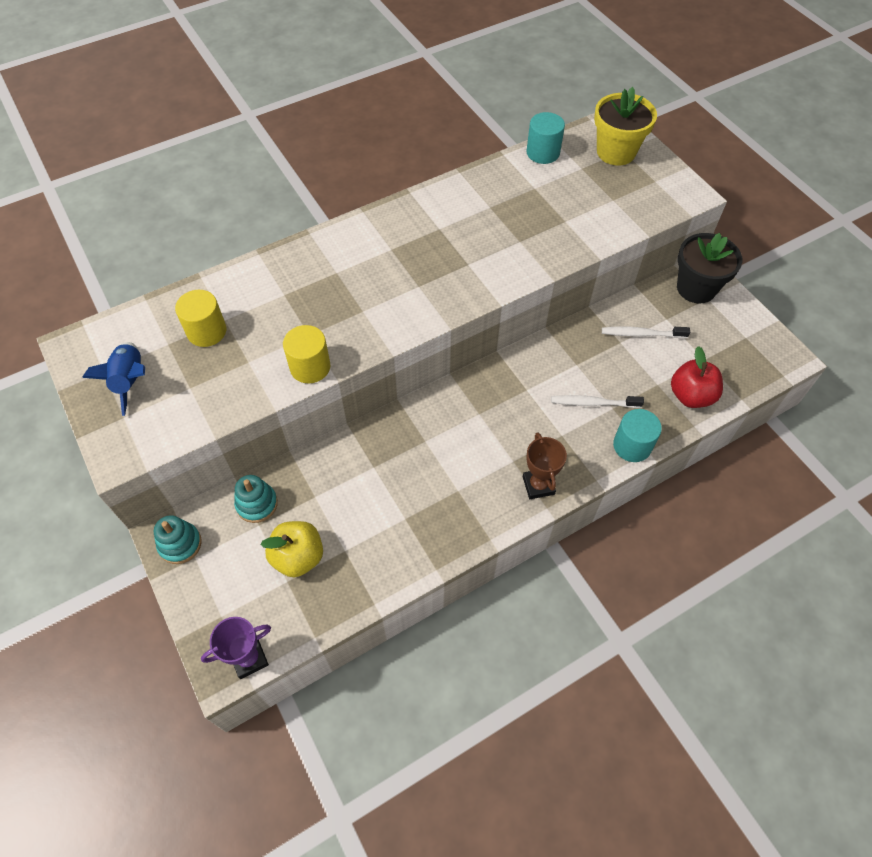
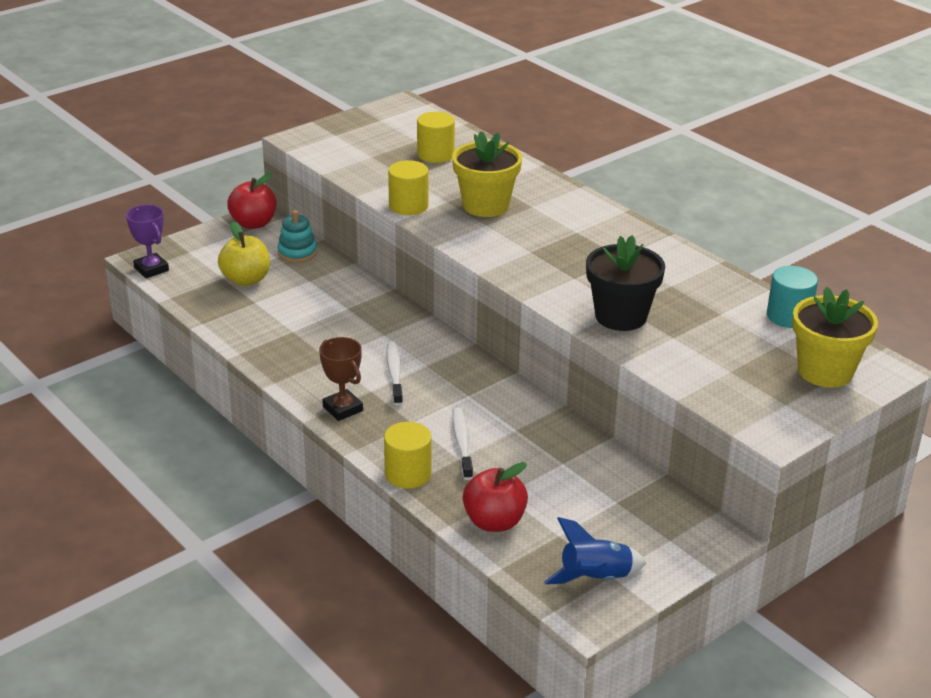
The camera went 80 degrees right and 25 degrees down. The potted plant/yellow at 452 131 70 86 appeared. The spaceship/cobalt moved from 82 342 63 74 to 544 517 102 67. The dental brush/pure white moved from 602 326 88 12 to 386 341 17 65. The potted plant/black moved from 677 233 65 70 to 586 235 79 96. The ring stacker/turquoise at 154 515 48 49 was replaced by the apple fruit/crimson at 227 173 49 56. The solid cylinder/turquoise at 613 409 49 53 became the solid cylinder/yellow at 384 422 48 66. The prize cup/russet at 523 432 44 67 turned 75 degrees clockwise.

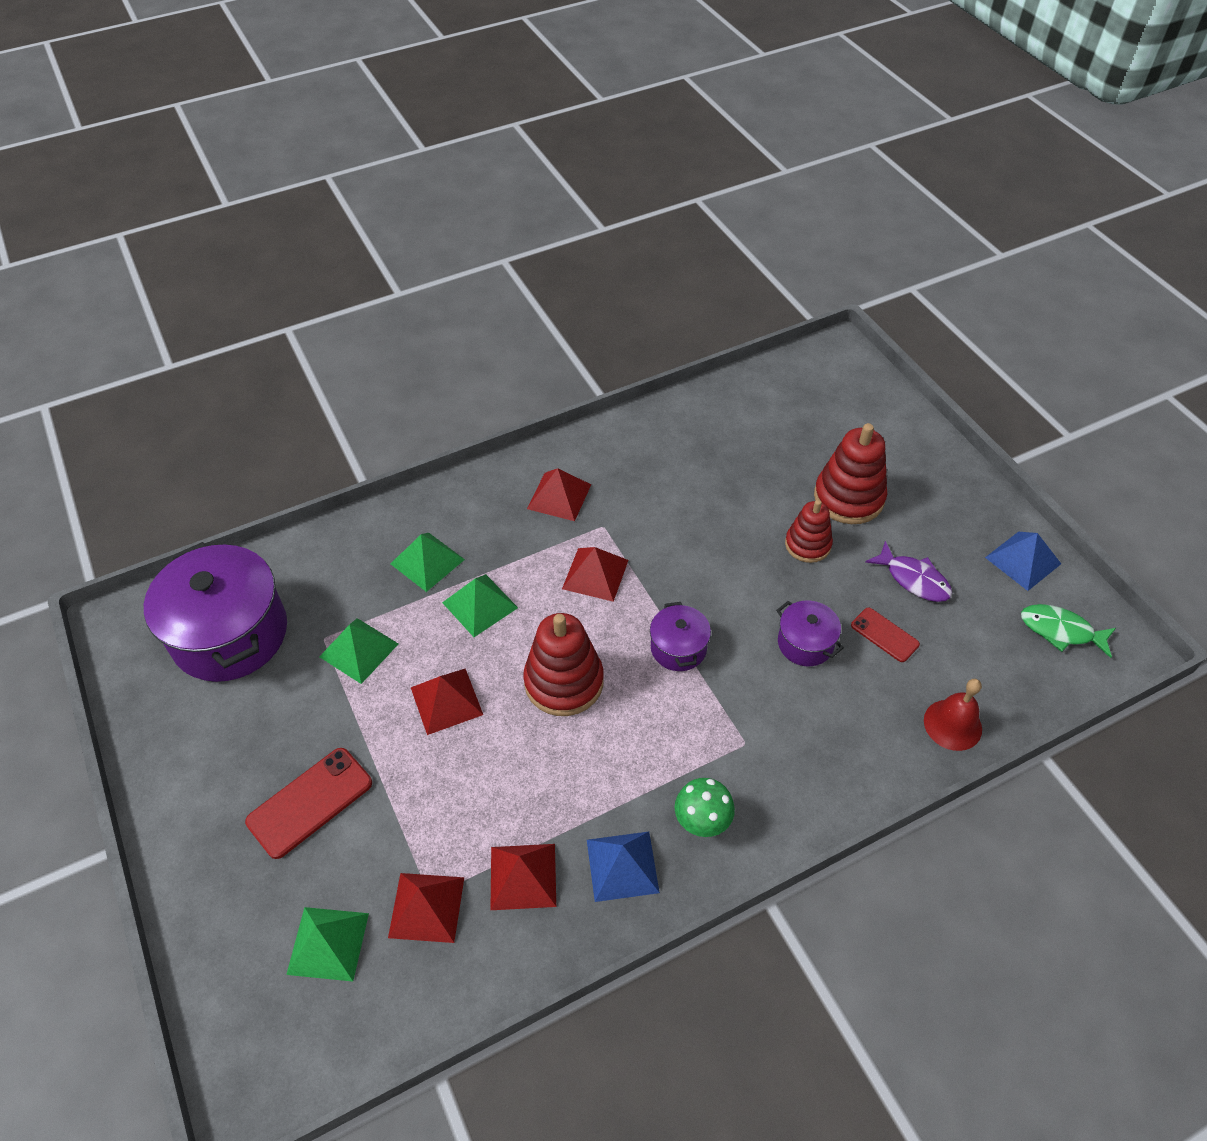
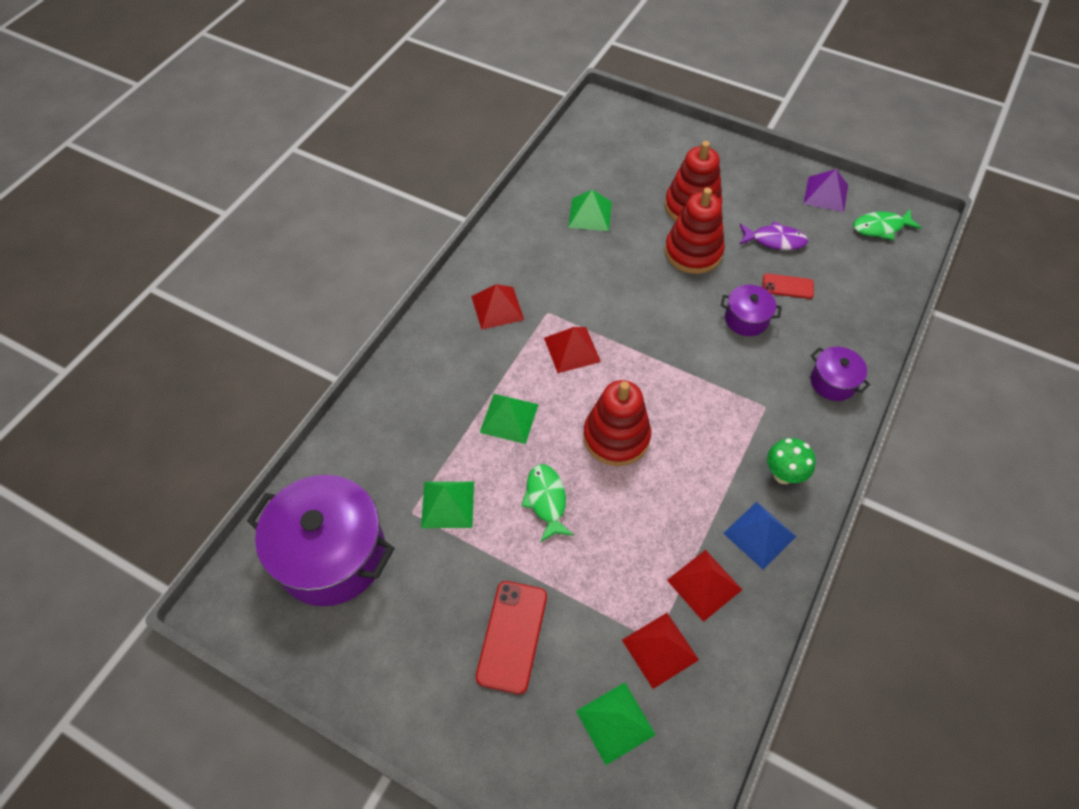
The camera went 35 degrees left and 5 degrees up. The hand bell/crimson at 924 679 58 72 disappeared. The pyramid/green moved from 390 533 75 59 to 568 190 44 41. The pot/violet moved from 650 602 61 69 to 811 347 59 54. The pyramid/crimson at 411 669 72 66 was replaced by the fish/green at 521 464 53 78. The pyramid/cobalt at 985 532 76 59 became the pyramid/violet at 803 169 45 43. The ring stacker/crimson at 785 500 48 63 changed to 1.57 times the size.

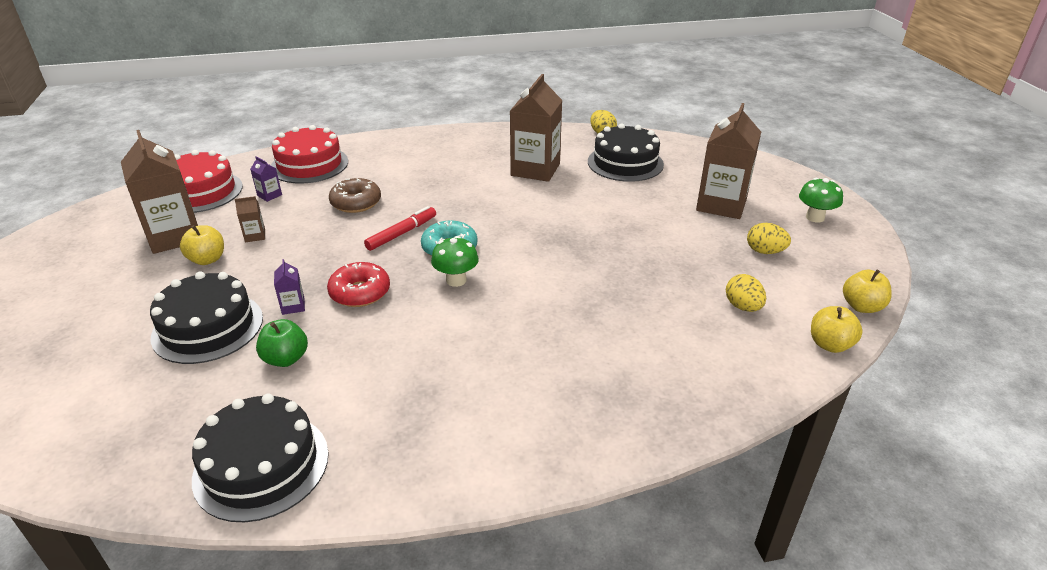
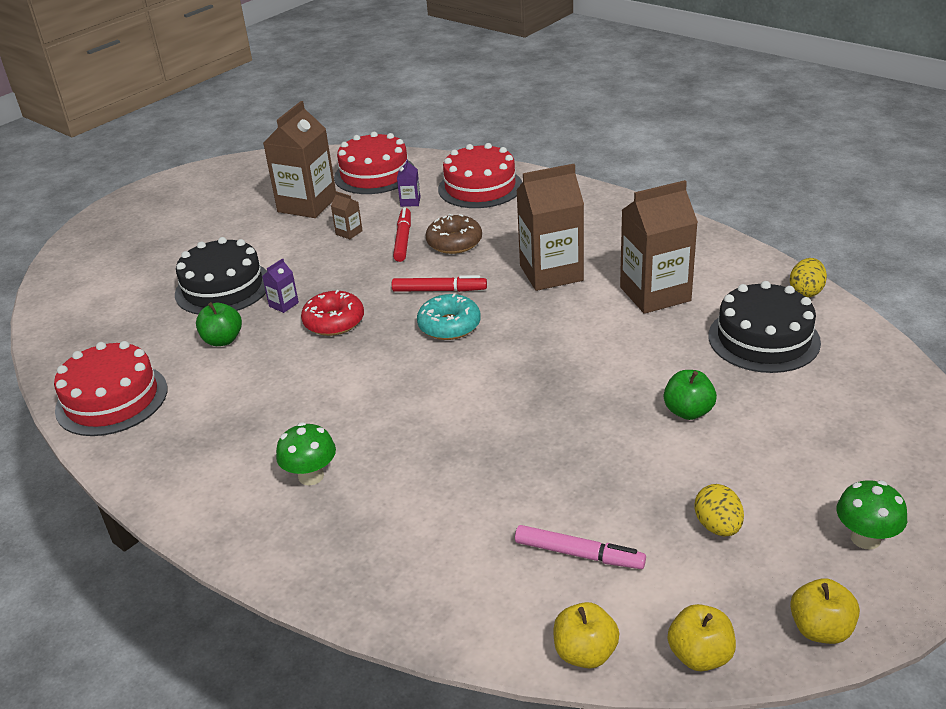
The camera went 55 degrees right and 0 degrees up. The felt pen/crimson at 393 207 18 55 appeared. The apple fruit/green at 664 370 53 50 appeared. The apple fruit/yellow moved from 180 225 44 40 to 790 578 70 66. The toadstool/green moved from 431 236 48 51 to 276 422 60 63. The juice carton/russet moved from 696 103 65 116 to 516 164 68 127. The egg/yellow at 726 274 40 38 was replaced by the felt pen/rosy at 515 525 131 44. The gateau/black at 192 394 137 128 became the gateau/crimson at 54 341 114 95.

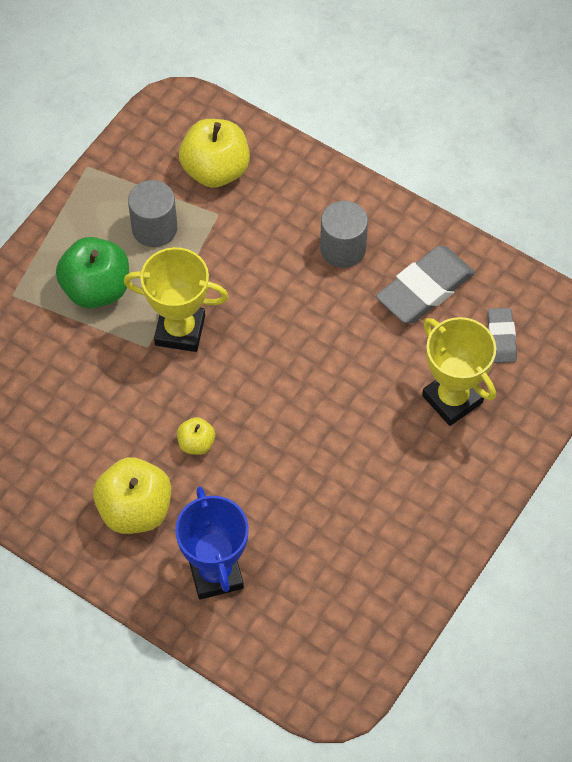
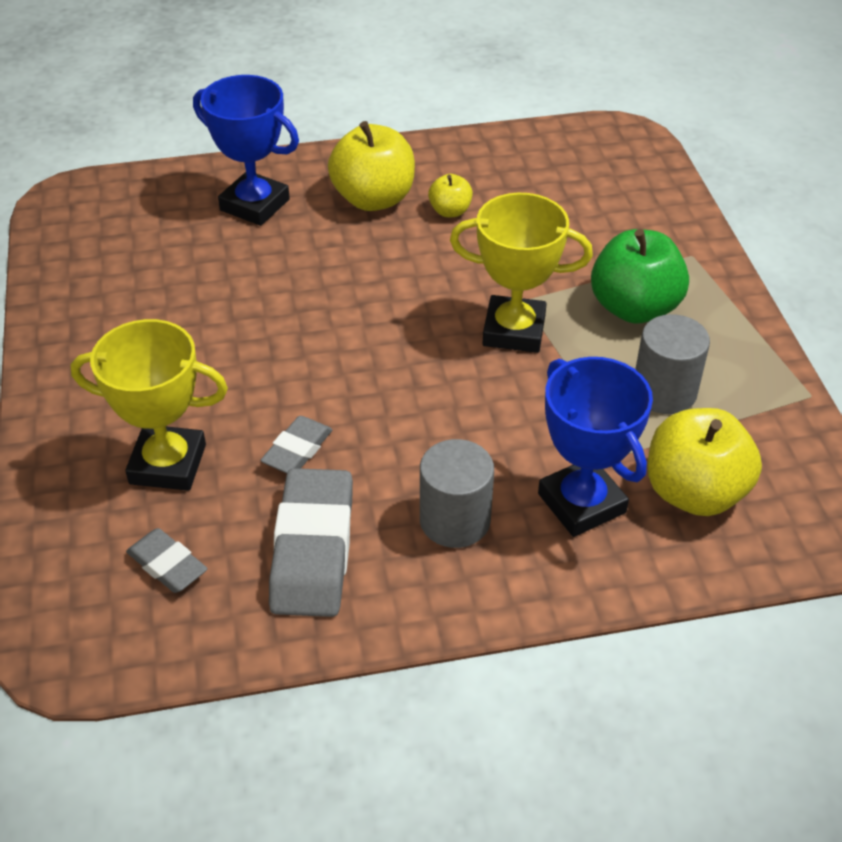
The camera went 135 degrees right and 15 degrees down. The pencil eraser/grey at 261 416 71 57 appeared. The prize cup/cobalt at 538 357 115 180 appeared. The apple fruit/yellow moved from 177 417 38 38 to 428 174 45 43. The prize cup/yellow at 124 247 105 105 turned 45 degrees clockwise.

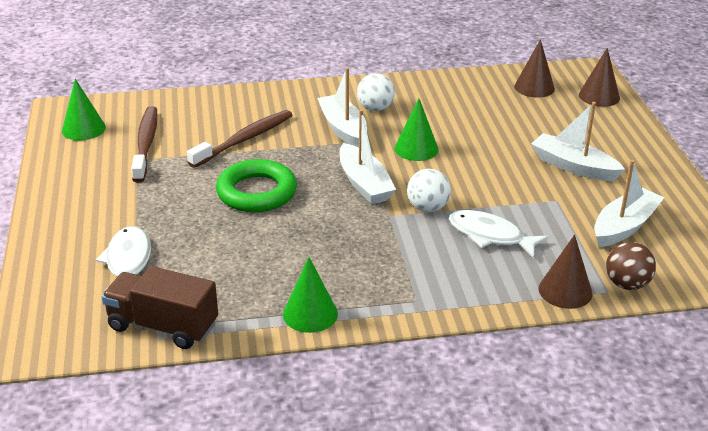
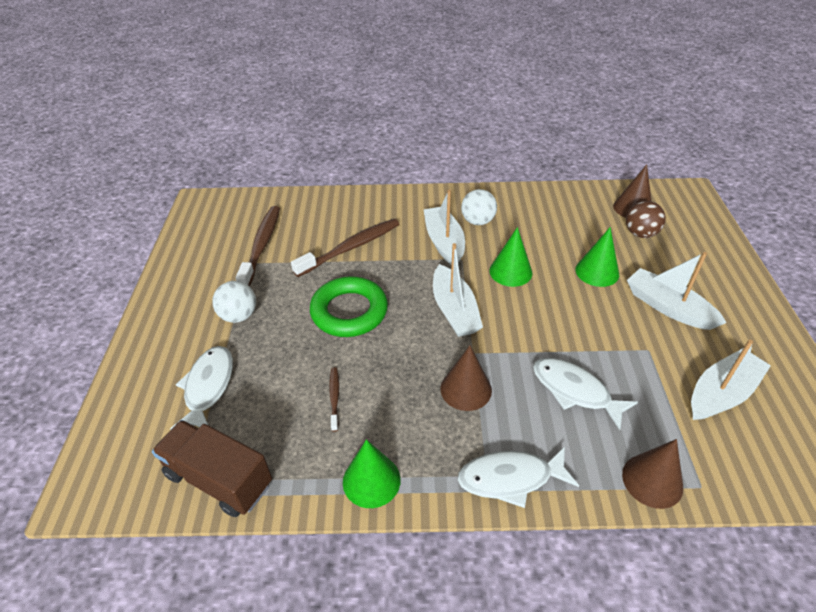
The camera went 10 degrees right and 10 degrees up. The dental brush/russet at 329 367 10 65 appeared. The fish/pure white at 458 447 121 61 appeared. The cone shape/green moved from 62 79 44 62 to 575 227 44 60. The play ball/pure white moved from 407 169 44 43 to 212 281 44 42. The cone shape/russet moved from 579 48 41 59 to 440 345 52 66. The play ball/russet moved from 606 242 50 48 to 626 201 40 37.

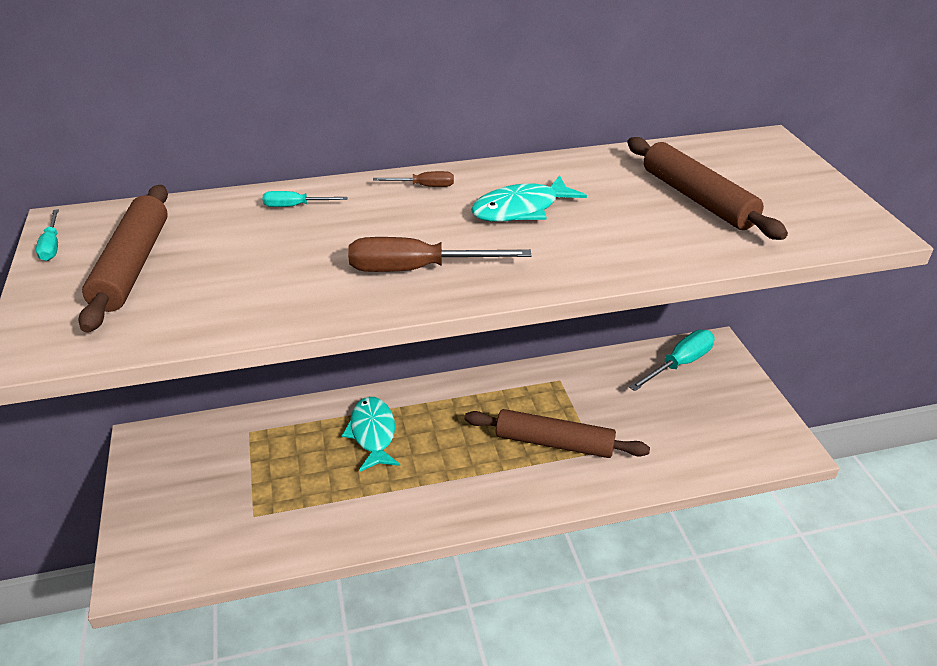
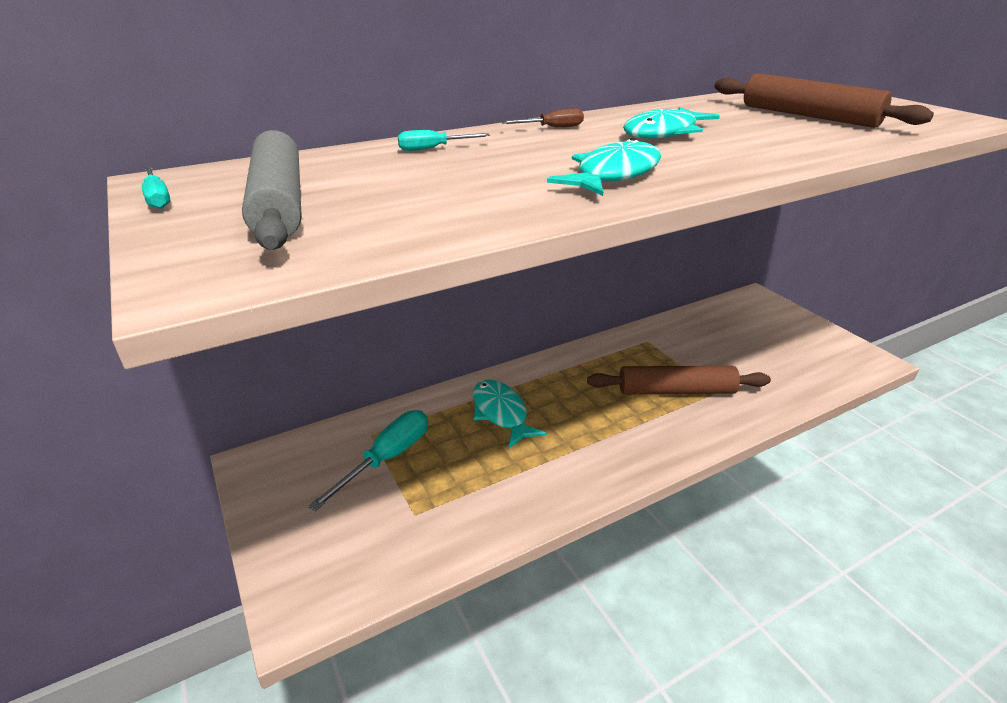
The camera went 15 degrees left and 5 degrees down. The screwdriver/turquoise moved from 629 330 86 61 to 308 410 120 101. The screwdriver/russet at 348 237 183 35 was replaced by the fish/turquoise at 547 138 114 58. The rolling pin/russet at 78 185 90 148 became the rolling pin/grey at 242 130 60 120.

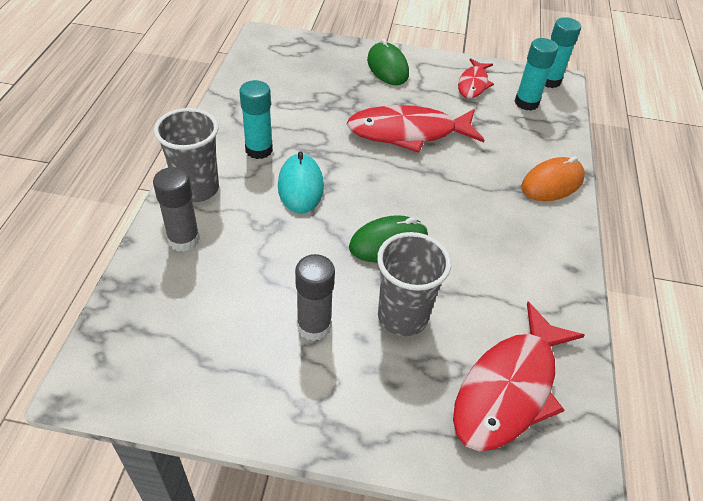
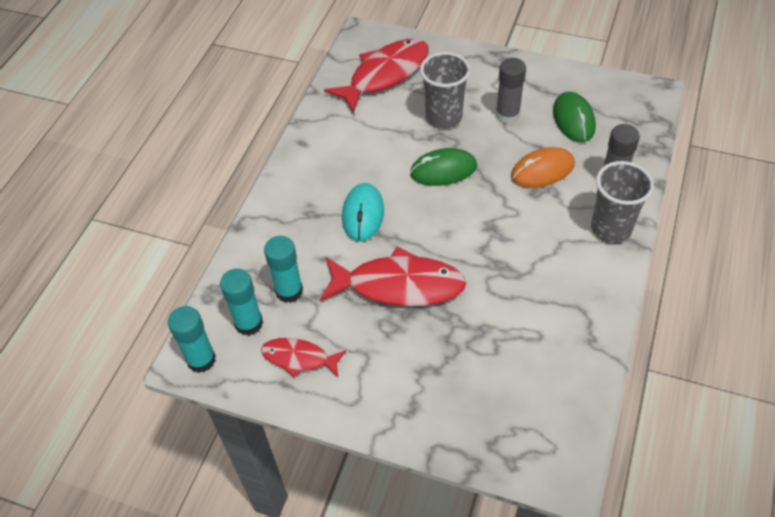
The camera went 165 degrees left and 5 degrees up. The stick of glue/turquoise moved from 239 80 34 79 to 264 236 39 67. The computer mouse/turquoise moved from 278 151 46 62 to 342 183 42 59. The computer mouse/green moved from 367 39 42 46 to 553 92 43 50. The computer mouse/bright orange moved from 521 157 64 44 to 511 147 64 41. The fish/crimson at 458 58 36 40 turned 105 degrees counterclockwise.

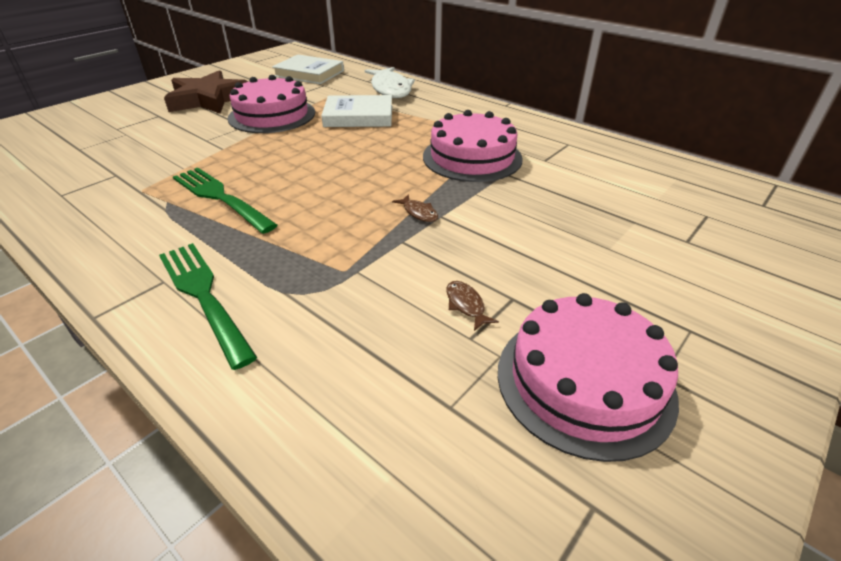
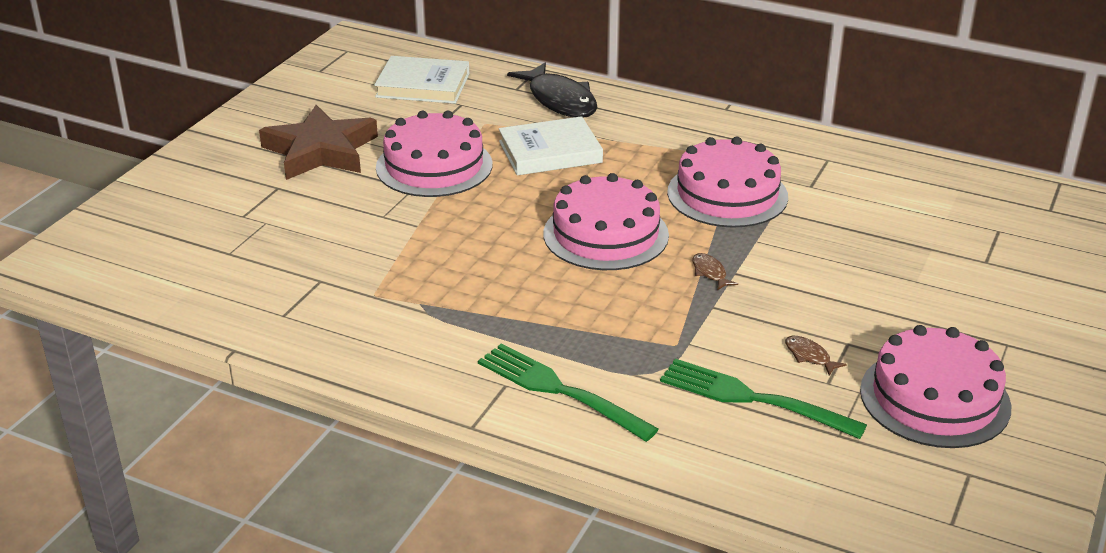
The camera went 15 degrees left and 5 degrees down. The gateau/rosy at 543 173 126 97 appeared. The dinner fork/green moved from 173 168 104 66 to 660 359 207 80. The fish/pure white at 365 67 50 31 became the fish/black at 507 62 90 56. The fish/russet at 392 194 46 28 turned 150 degrees counterclockwise.

